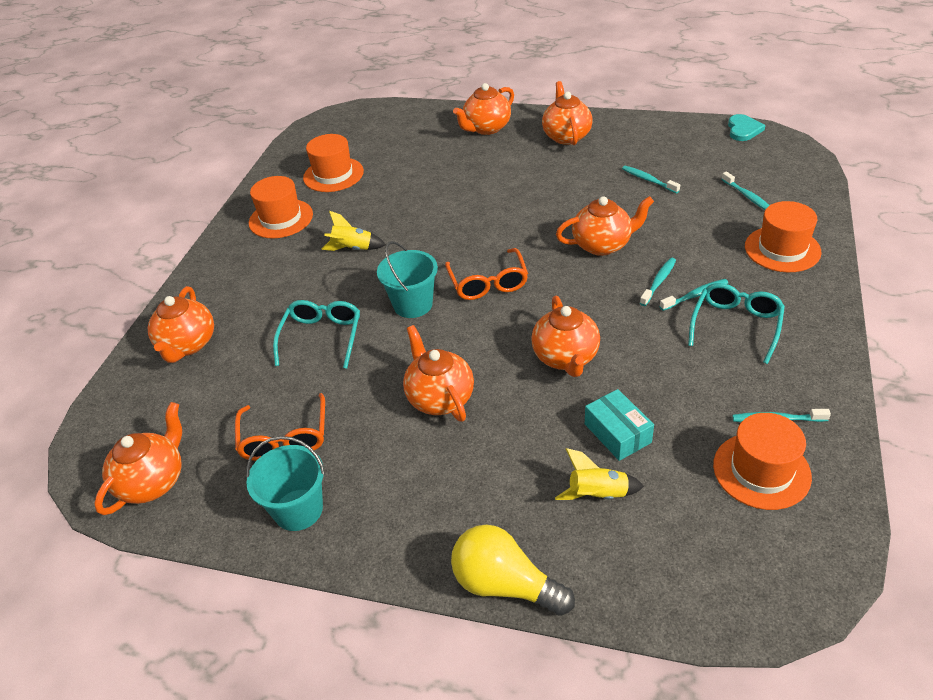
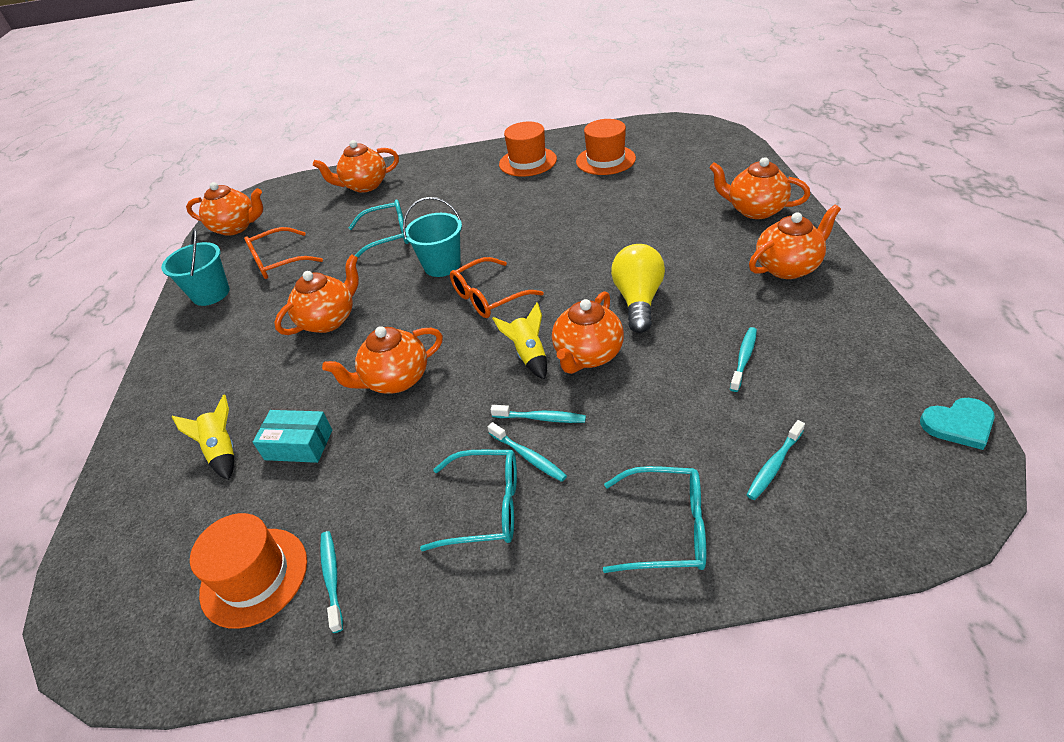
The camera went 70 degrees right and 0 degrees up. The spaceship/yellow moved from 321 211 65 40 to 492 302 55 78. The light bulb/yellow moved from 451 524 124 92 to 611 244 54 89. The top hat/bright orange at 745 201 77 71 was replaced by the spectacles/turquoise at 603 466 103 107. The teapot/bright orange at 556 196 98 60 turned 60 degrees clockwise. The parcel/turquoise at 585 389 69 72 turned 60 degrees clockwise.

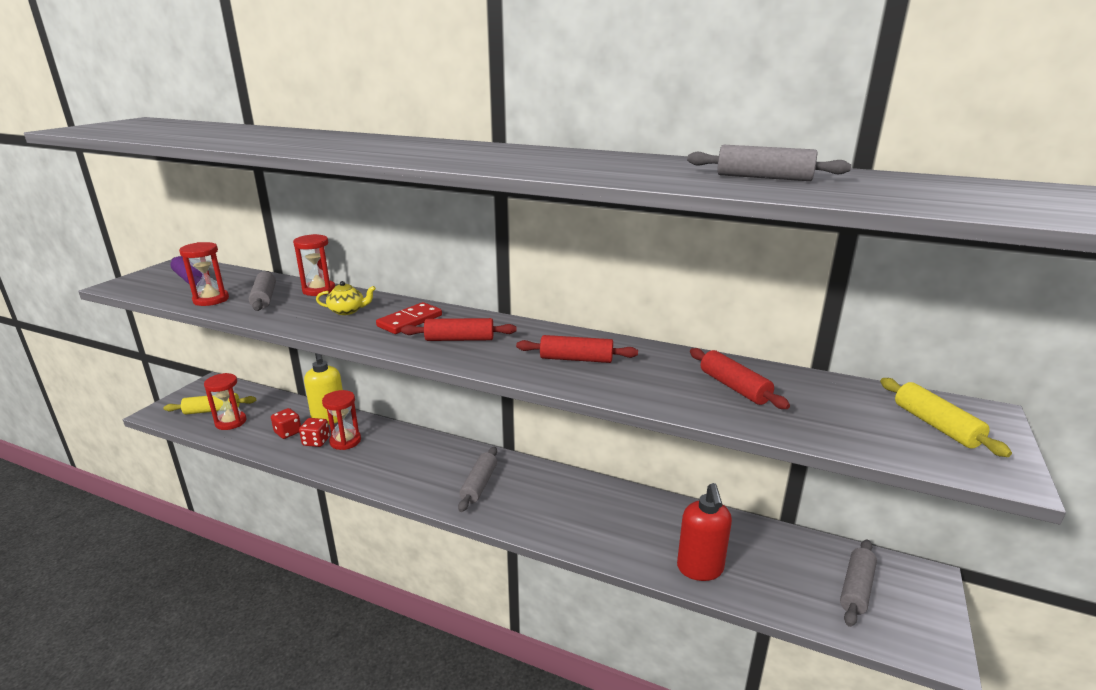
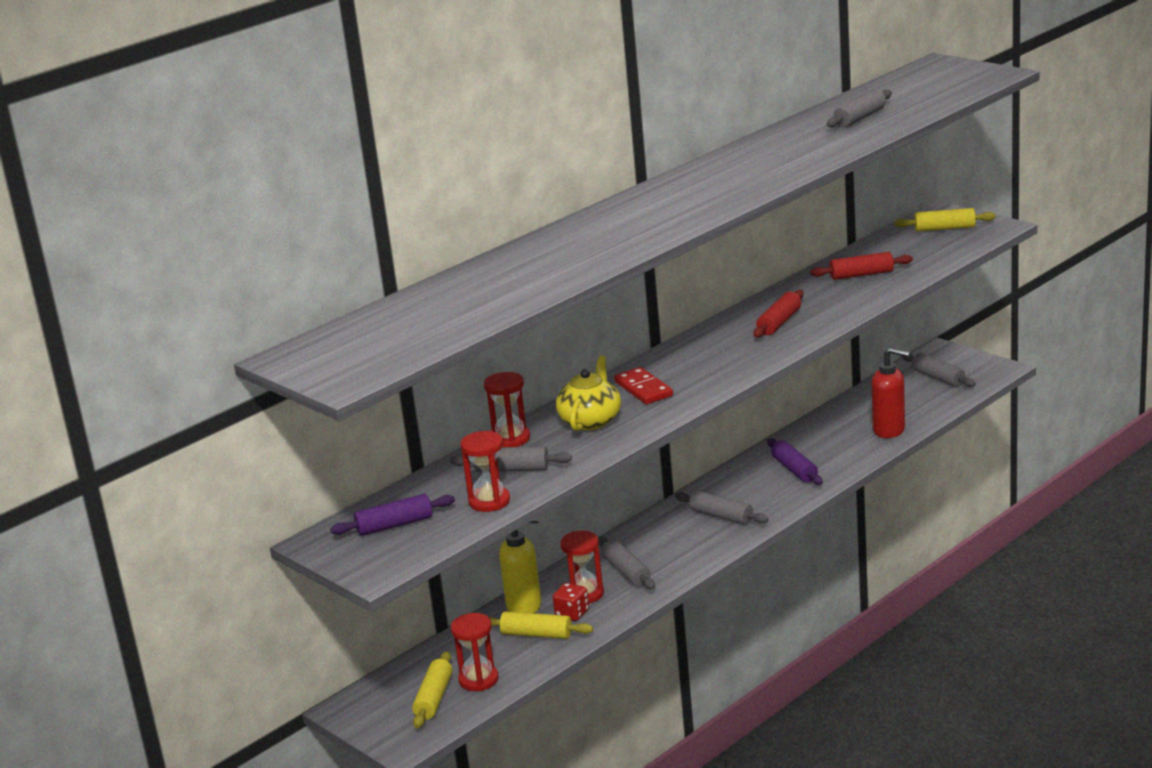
The camera went 65 degrees left and 0 degrees up. The rolling pin/crimson at 401 318 116 23 disappeared. The rolling pin/grey at 598 537 57 52 appeared. The rolling pin/violet at 767 438 56 47 appeared. The dice/crimson at 271 408 30 31 was replaced by the rolling pin/yellow at 489 611 104 28. The teapot/yellow at 316 281 60 34 changed to 1.60 times the size.

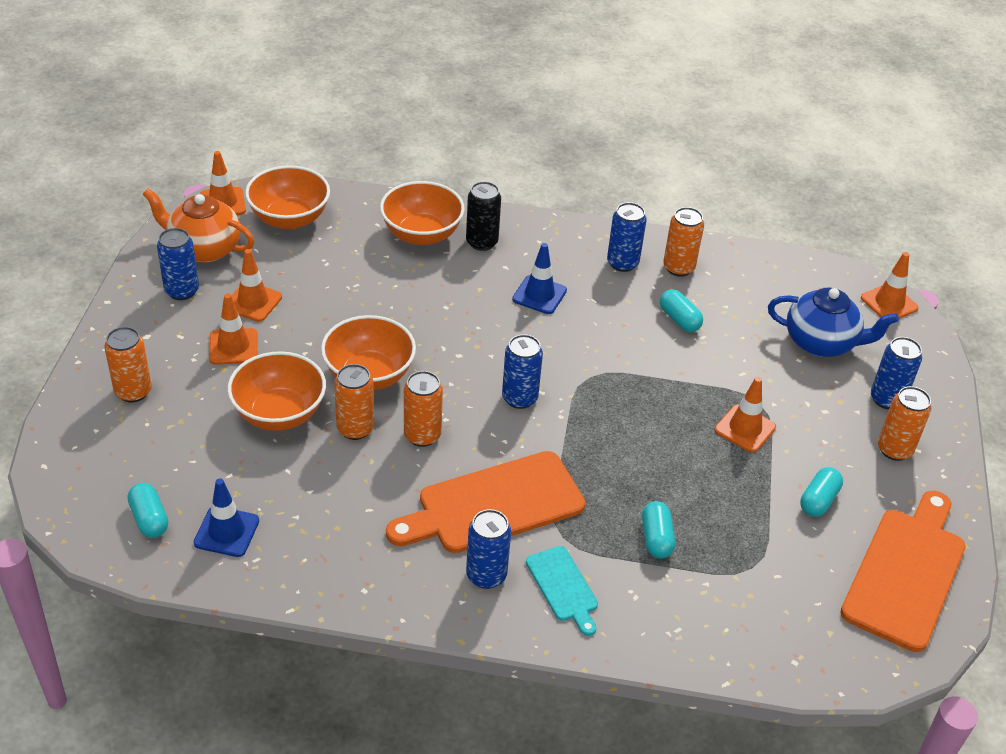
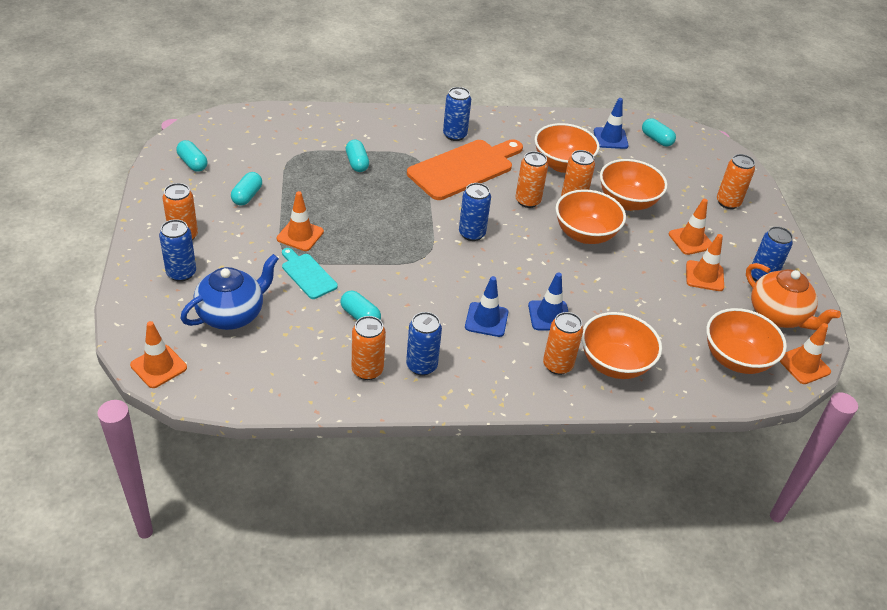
The camera went 165 degrees right and 0 degrees up. The road cone/cobalt at 528 272 40 58 appeared. The serving bowl/bright orange at 535 123 65 50 appeared. The chopping board/turquoise moved from 526 546 72 90 to 282 248 56 51. The chopping board/bright orange at 840 491 126 161 was replaced by the pill shape/turquoise at 176 140 31 32. The soda can/black at 466 181 35 70 became the soda can/bright orange at 543 312 40 63. The teapot/bright orange at 143 189 112 74 turned 45 degrees clockwise. The teapot/cobalt at 768 287 131 70 turned 135 degrees clockwise.

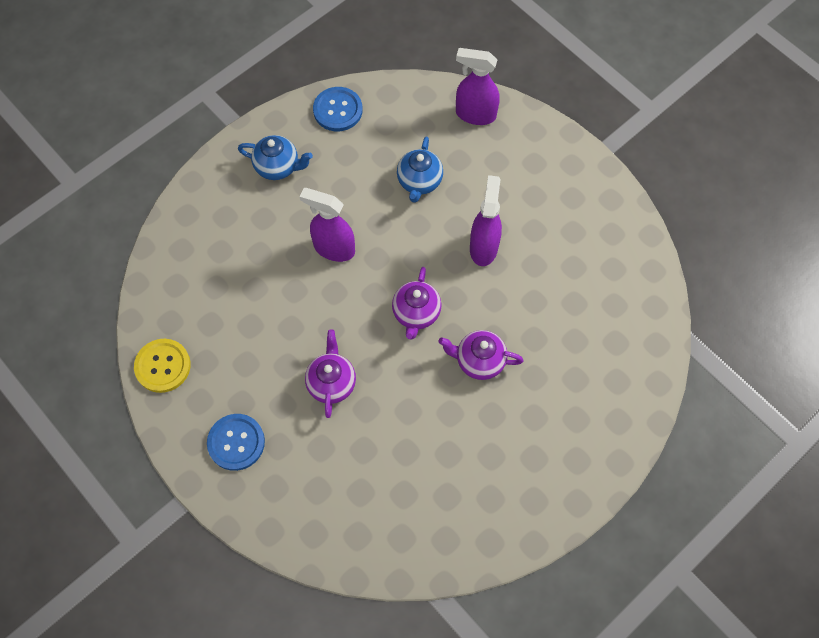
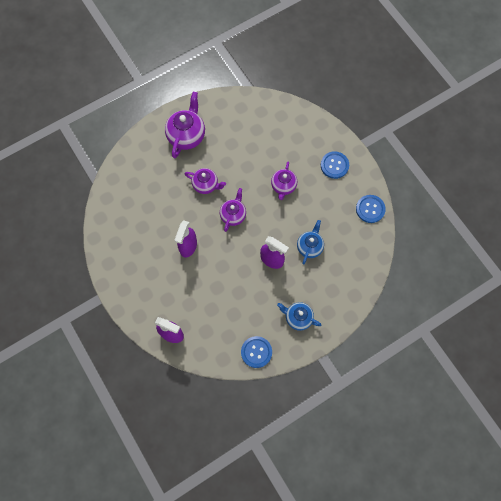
The camera went 170 degrees left and 5 degrees up. The teapot/violet at 165 92 40 66 appeared. The teapot/cobalt moved from 397 137 46 66 to 297 220 27 44. The button/yellow at 134 339 57 54 became the button/cobalt at 356 195 30 28.

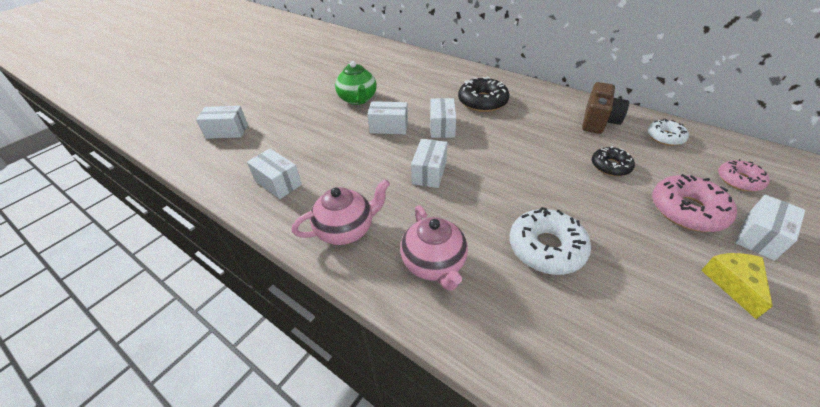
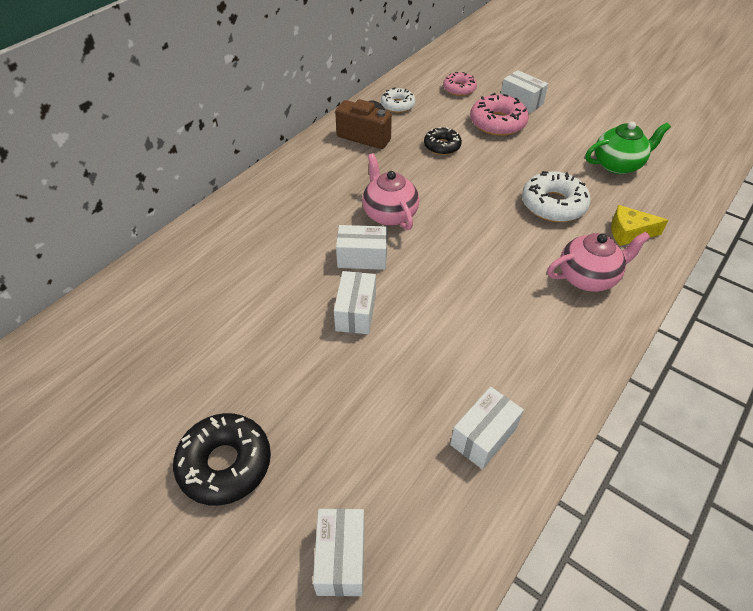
The camera went 90 degrees left and 5 degrees up. The parcel/pure white at 411 139 36 49 disappeared. The teapot/rosy moved from 292 179 98 66 to 362 153 57 77. The teapot/green moved from 335 61 42 44 to 585 121 86 53. The donut/black moved from 458 77 51 35 to 173 413 98 93. The cheese/yellow moved from 701 253 72 66 to 611 205 58 41.

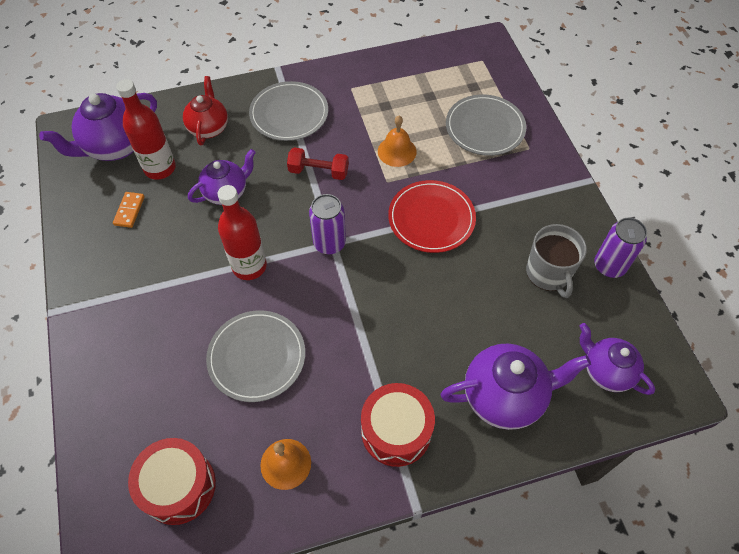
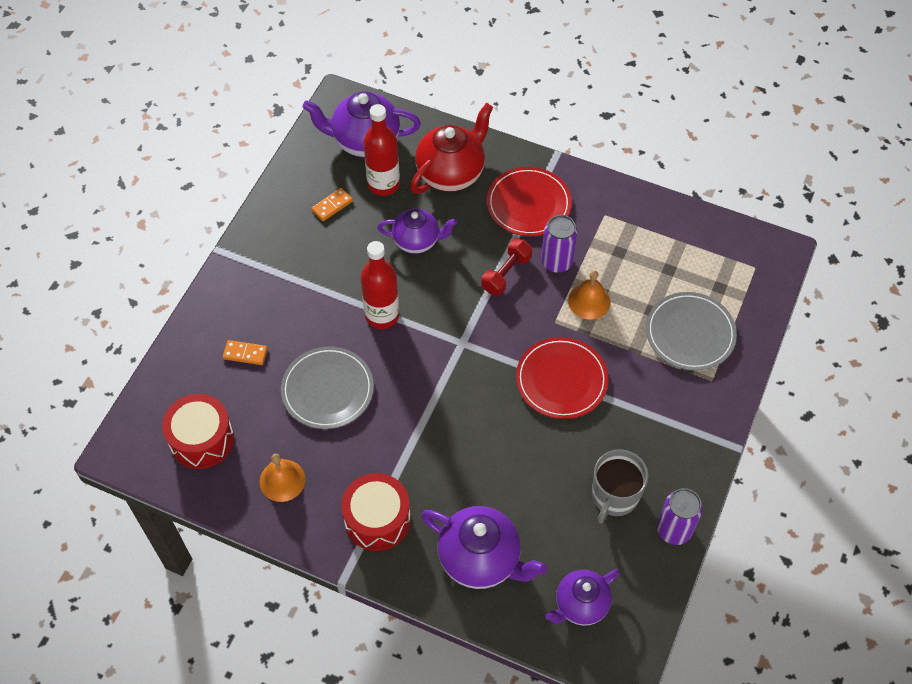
The camera went 40 degrees right and 0 degrees up. The domino piece/bright orange at 223 340 45 25 appeared. The soda can/violet moved from 309 194 37 60 to 541 215 37 58. The plate/grey at 249 81 79 60 became the plate/crimson at 487 167 85 69. The dumbbell/crimson at 287 147 62 33 turned 75 degrees clockwise. The teapot/violet at 580 323 75 72 turned 120 degrees counterclockwise. The teapot/crimson at 183 76 45 69 changed to 1.51 times the size.

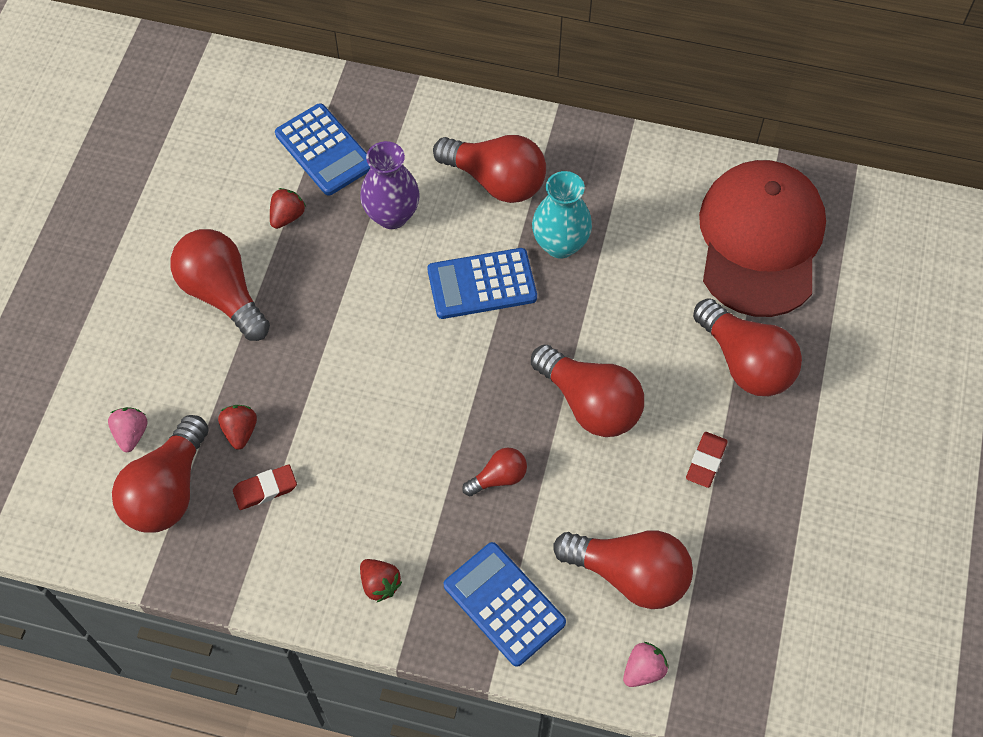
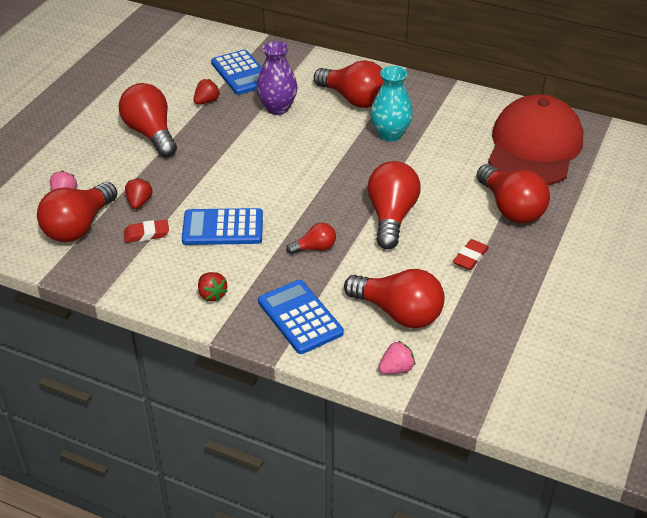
The camera went 10 degrees right and 20 degrees down. The adding machine/cobalt moved from 427 248 110 71 to 182 208 81 37. The light bulb/crimson at 531 344 113 93 turned 135 degrees counterclockwise.

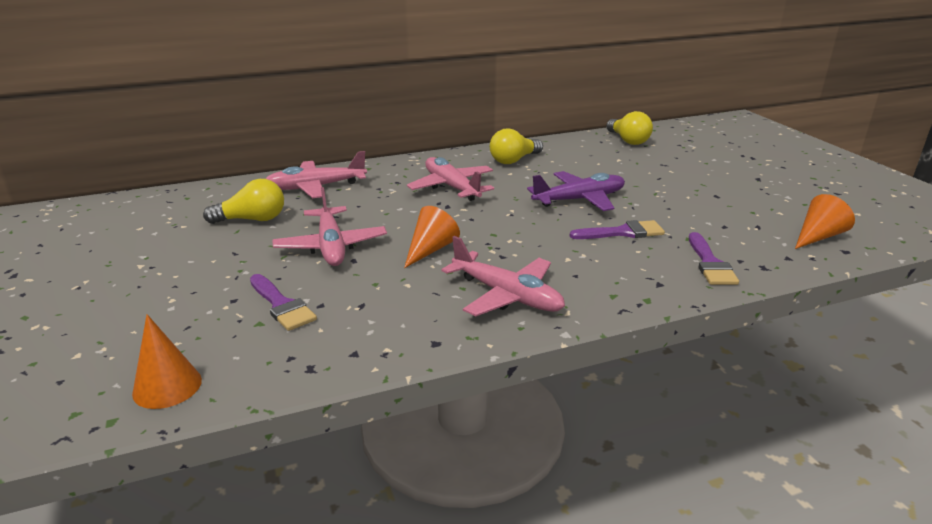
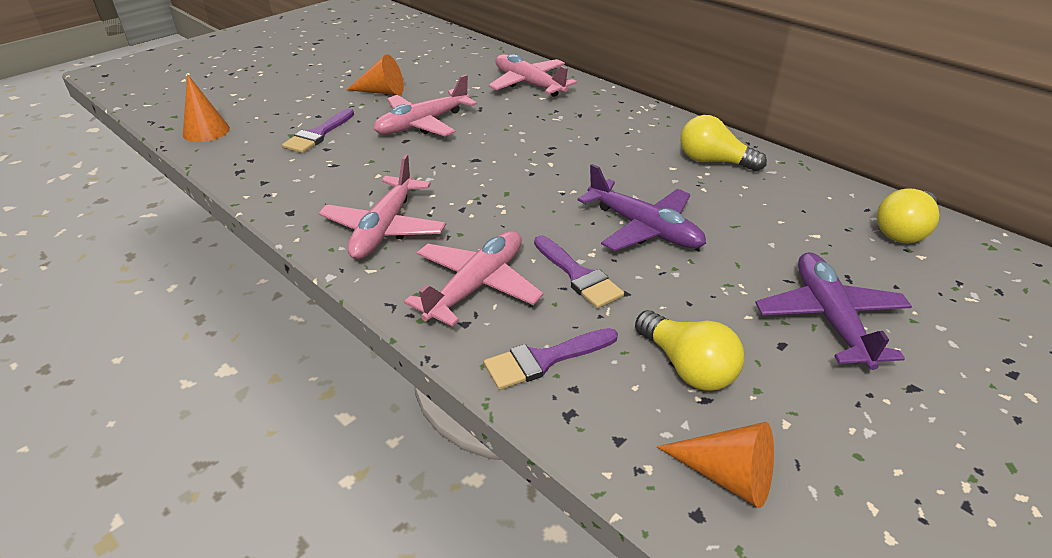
The camera went 65 degrees right and 10 degrees up. The plane/violet at 755 252 157 118 appeared. The light bulb/yellow moved from 203 179 81 45 to 635 310 109 81. The cone shape/bright orange moved from 404 206 56 62 to 347 54 57 41. The plane/rosy moved from 407 157 87 44 to 404 231 140 96.

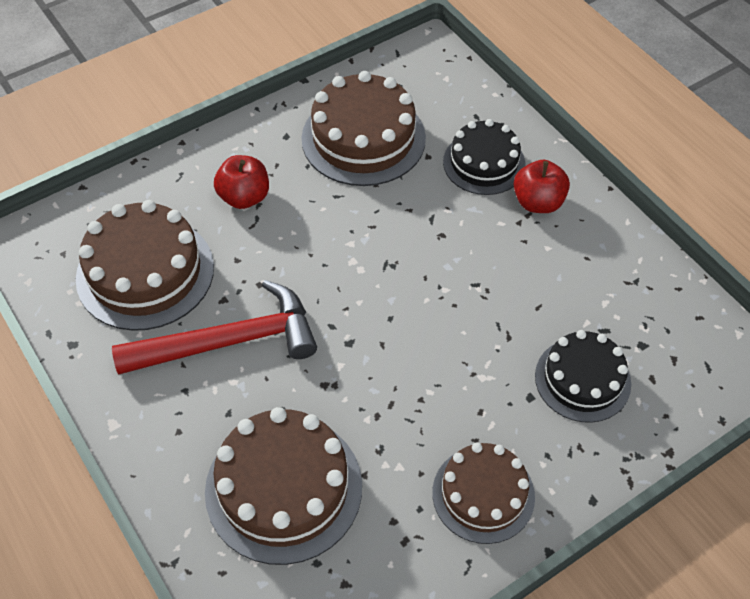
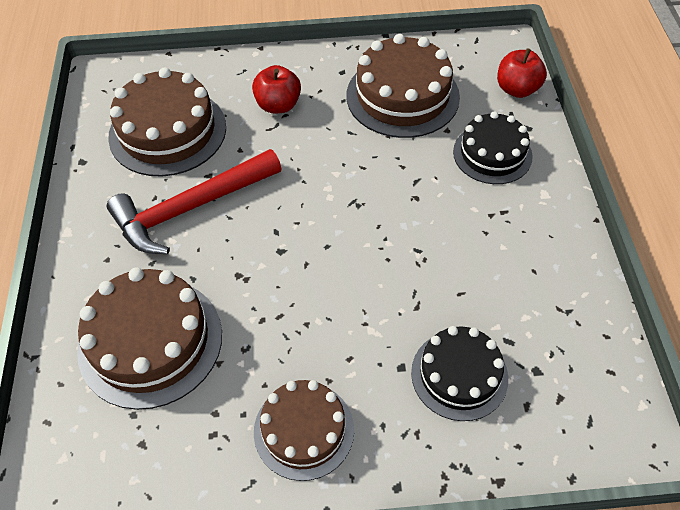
The camera went 30 degrees right and 0 degrees up. The apple fruit/crimson moved from 514 160 56 53 to 497 48 50 50. The carpenter's hammer/crimson at 112 280 205 94 turned 135 degrees clockwise.

